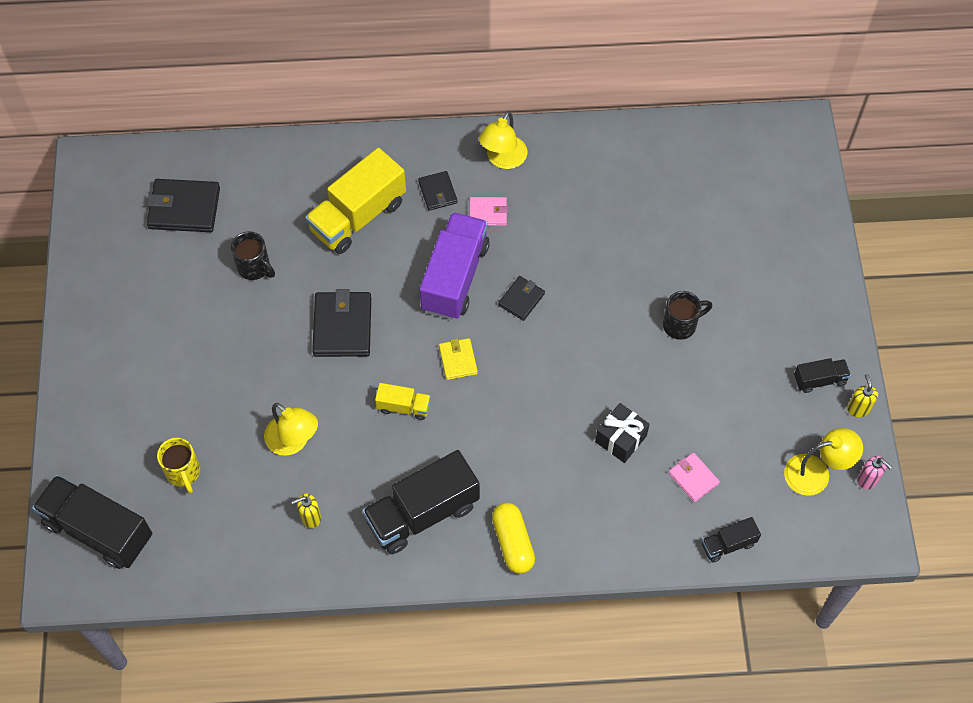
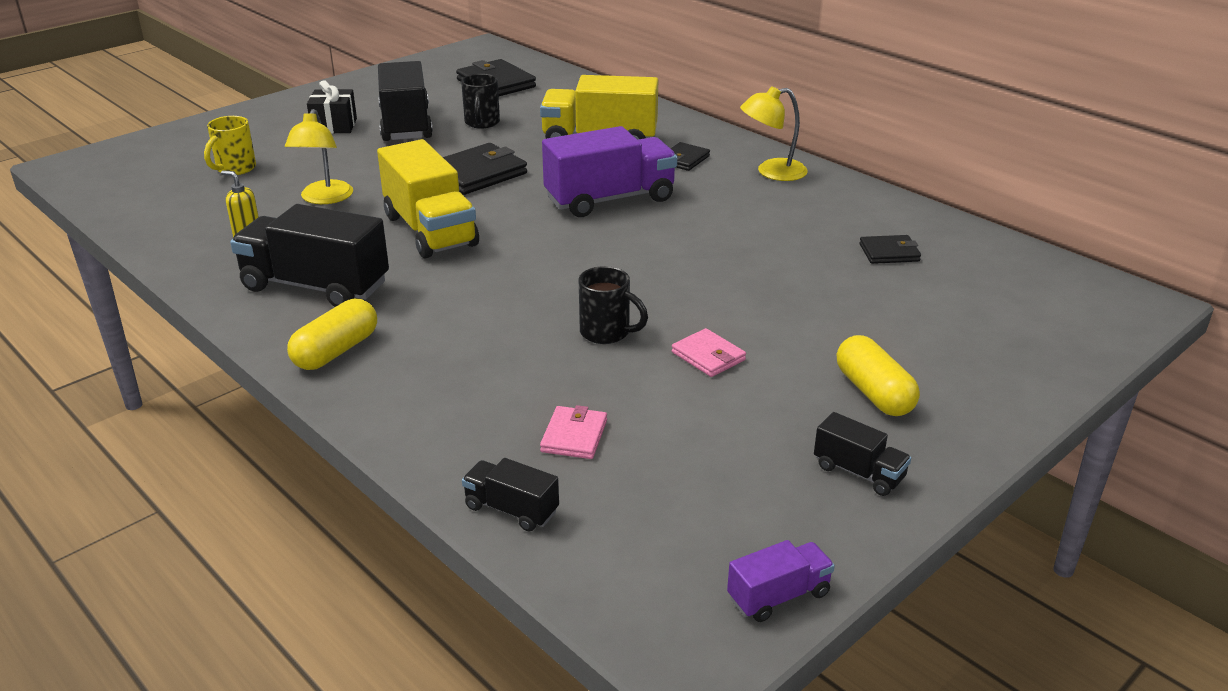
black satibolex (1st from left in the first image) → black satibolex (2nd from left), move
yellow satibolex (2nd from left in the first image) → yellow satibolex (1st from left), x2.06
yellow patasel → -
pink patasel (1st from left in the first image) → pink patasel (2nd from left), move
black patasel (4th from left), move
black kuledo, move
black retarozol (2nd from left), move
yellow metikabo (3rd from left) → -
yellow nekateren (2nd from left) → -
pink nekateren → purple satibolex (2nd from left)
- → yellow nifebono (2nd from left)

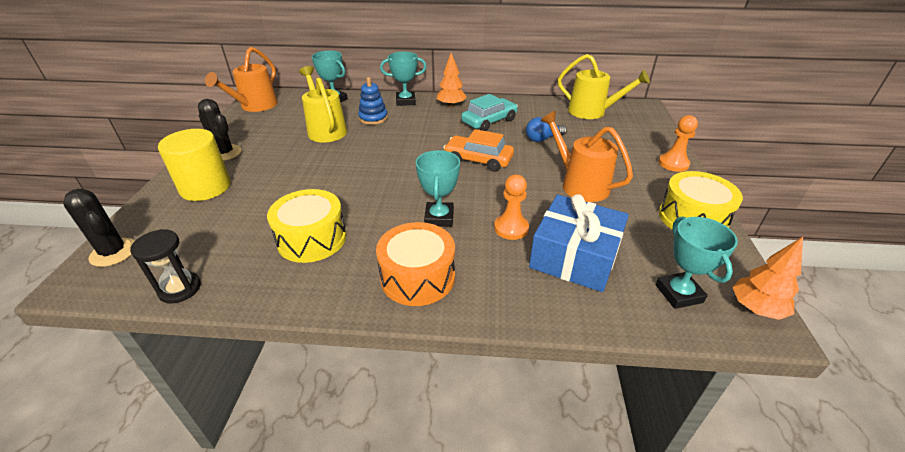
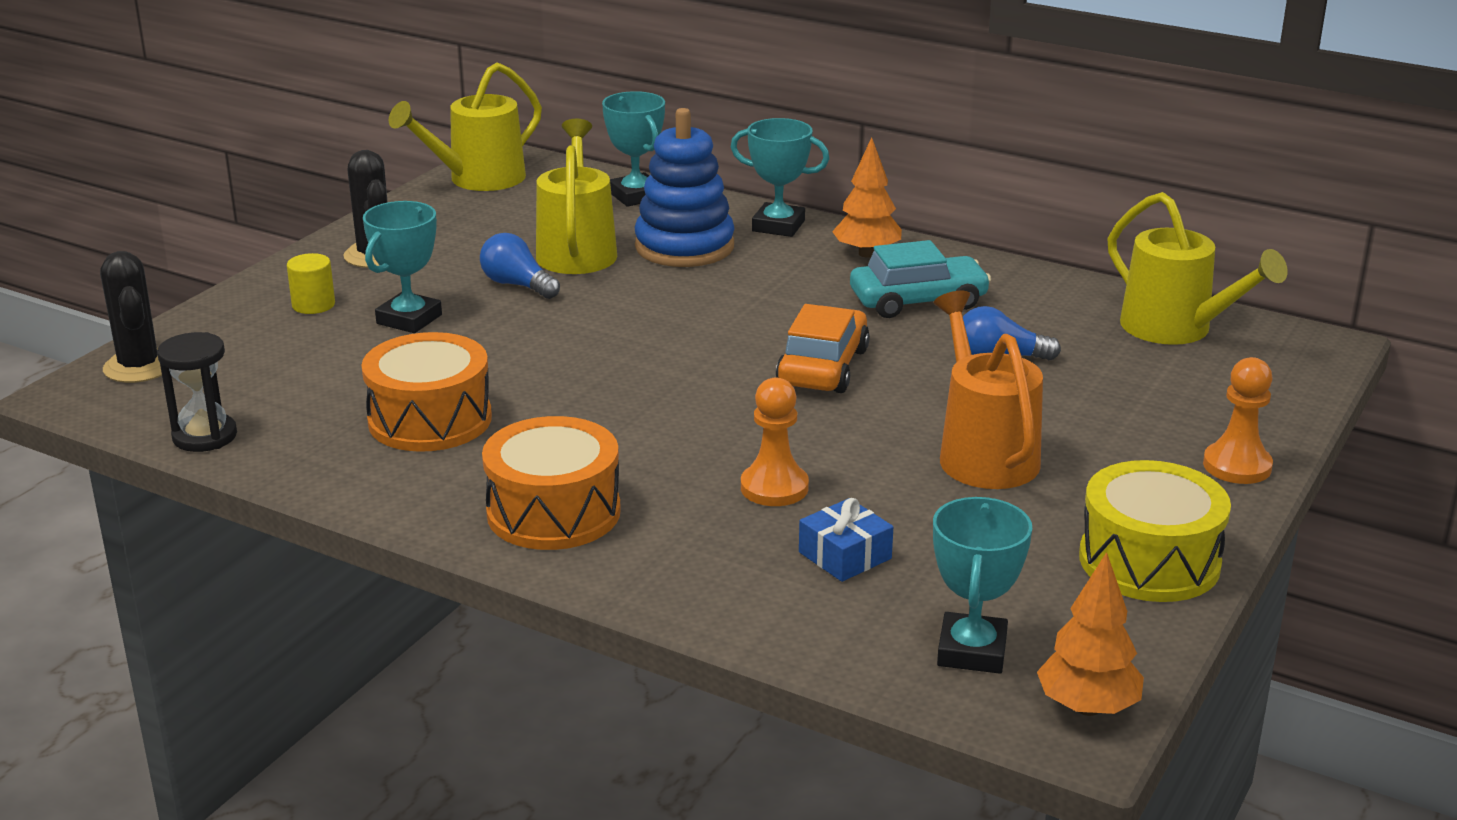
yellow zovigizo, x0.48
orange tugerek (1st from left) → yellow tugerek (1st from left)
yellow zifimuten (1st from left) → orange zifimuten (1st from left)
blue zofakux, x1.58
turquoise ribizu (3rd from left in the first image) → turquoise ribizu (1st from left), move
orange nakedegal, 60 degrees clockwise
blue kuledo, x0.47
- → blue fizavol (1st from left)

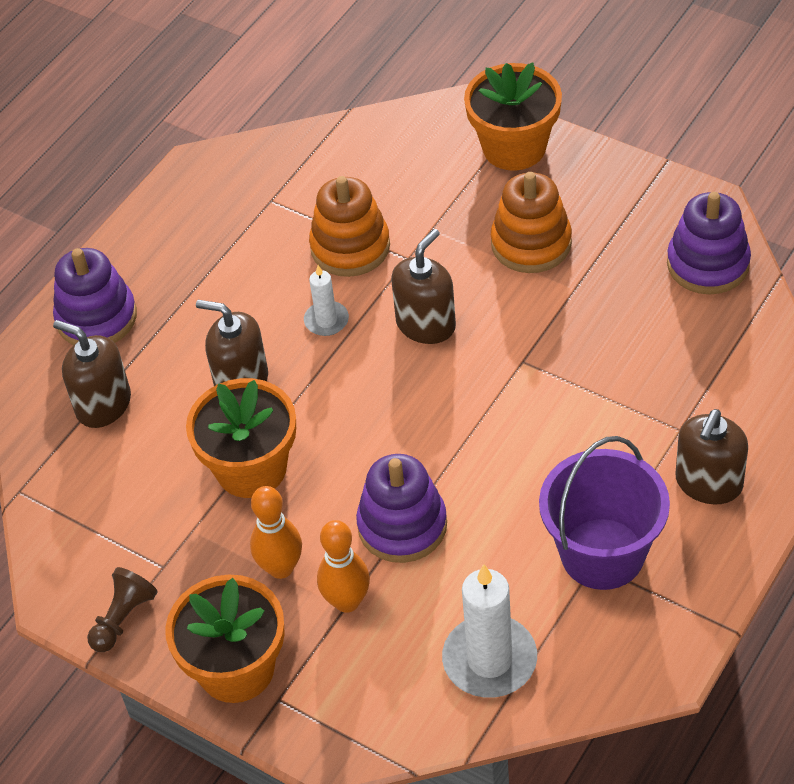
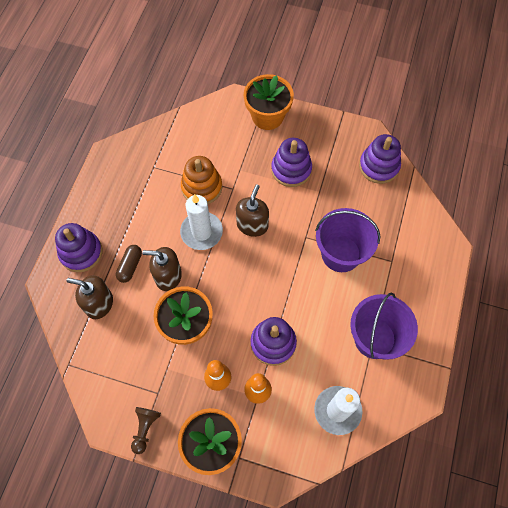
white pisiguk (1st from left), x1.83
orange zofakux (2nd from left) → purple zofakux (3rd from left)
brown nekateren (4th from left) → -
- → brown nifebono
- → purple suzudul (1st from left)

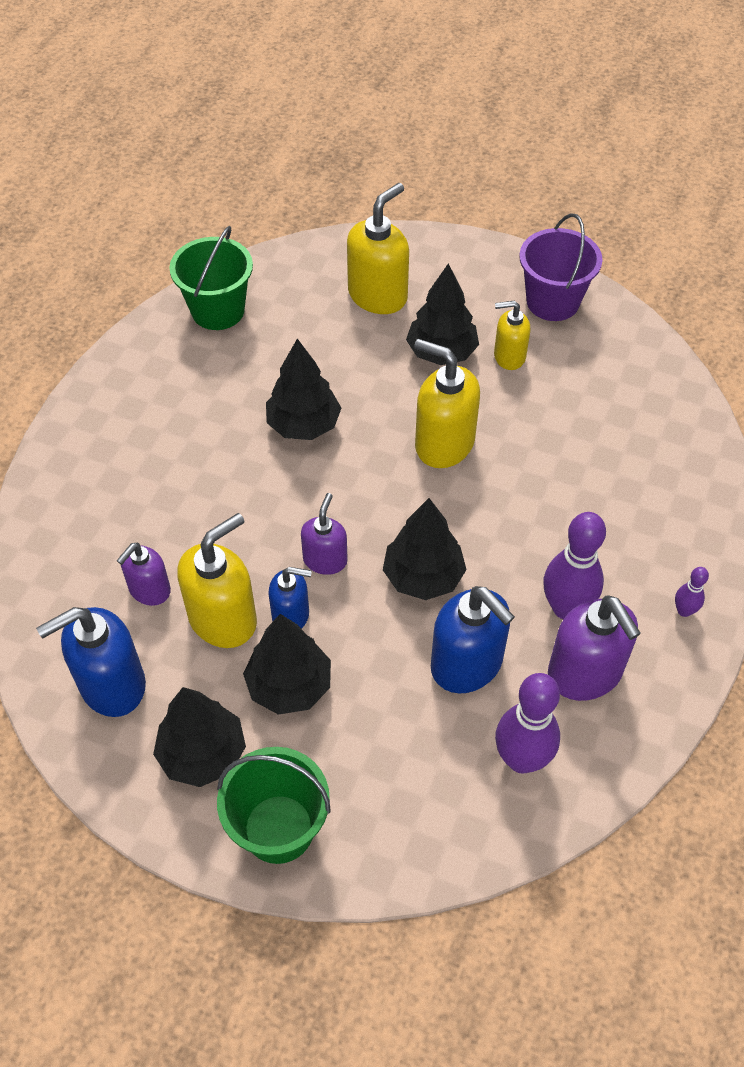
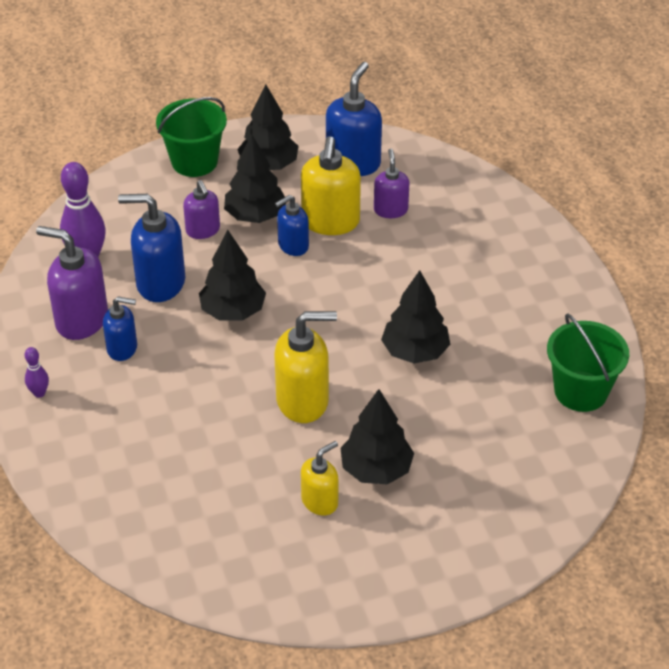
purple nekateren (2nd from left), move
yellow nekateren (2nd from left) → -
purple suzudul → -
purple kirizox (2nd from left) → blue nekateren (1st from left)

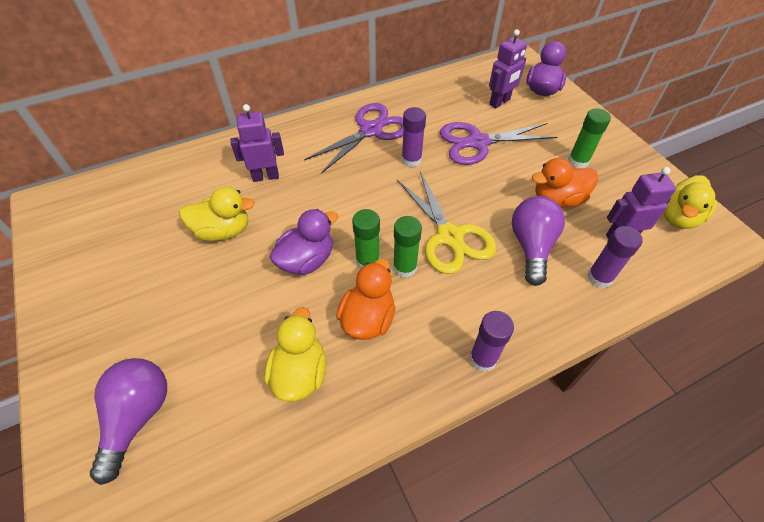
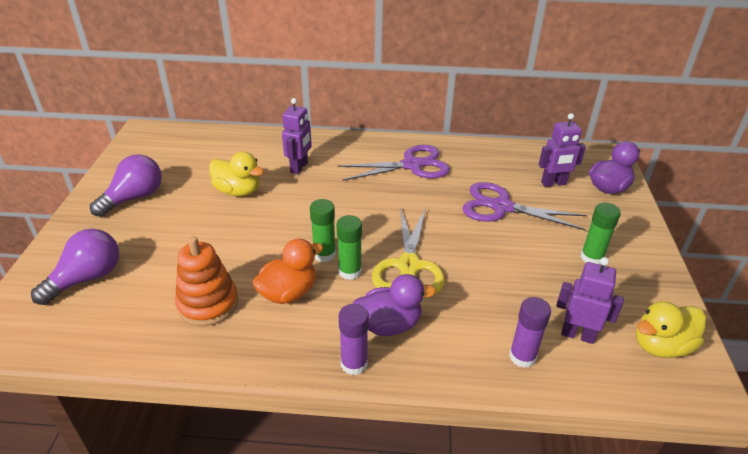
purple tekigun (1st from left), 90 degrees clockwise
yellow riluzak (2nd from left) → orange zofakux
purple riluzak (1st from left), move
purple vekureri (1st from left) → -
purple fizavol (2nd from left), move
orange riluzak (2nd from left) → -

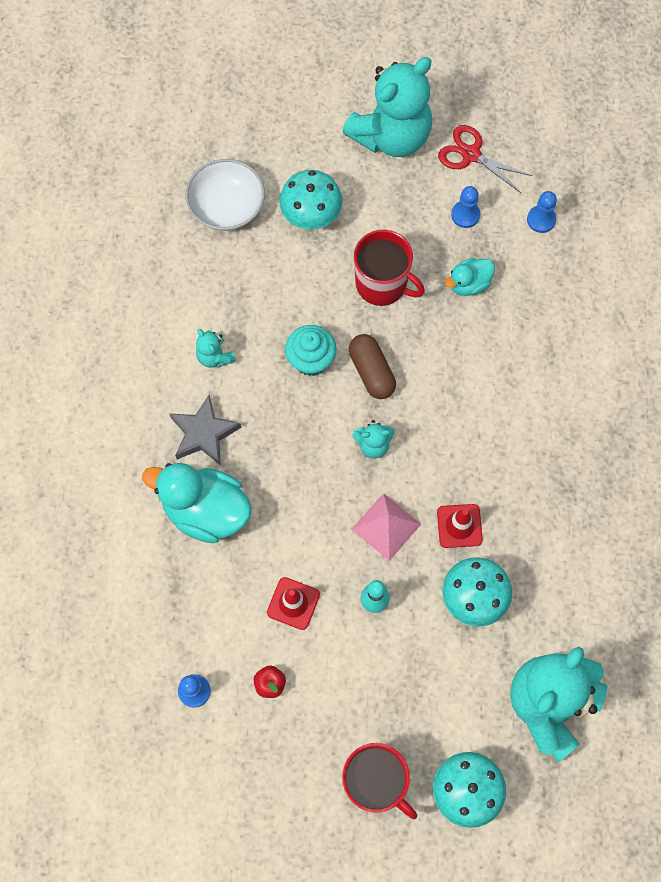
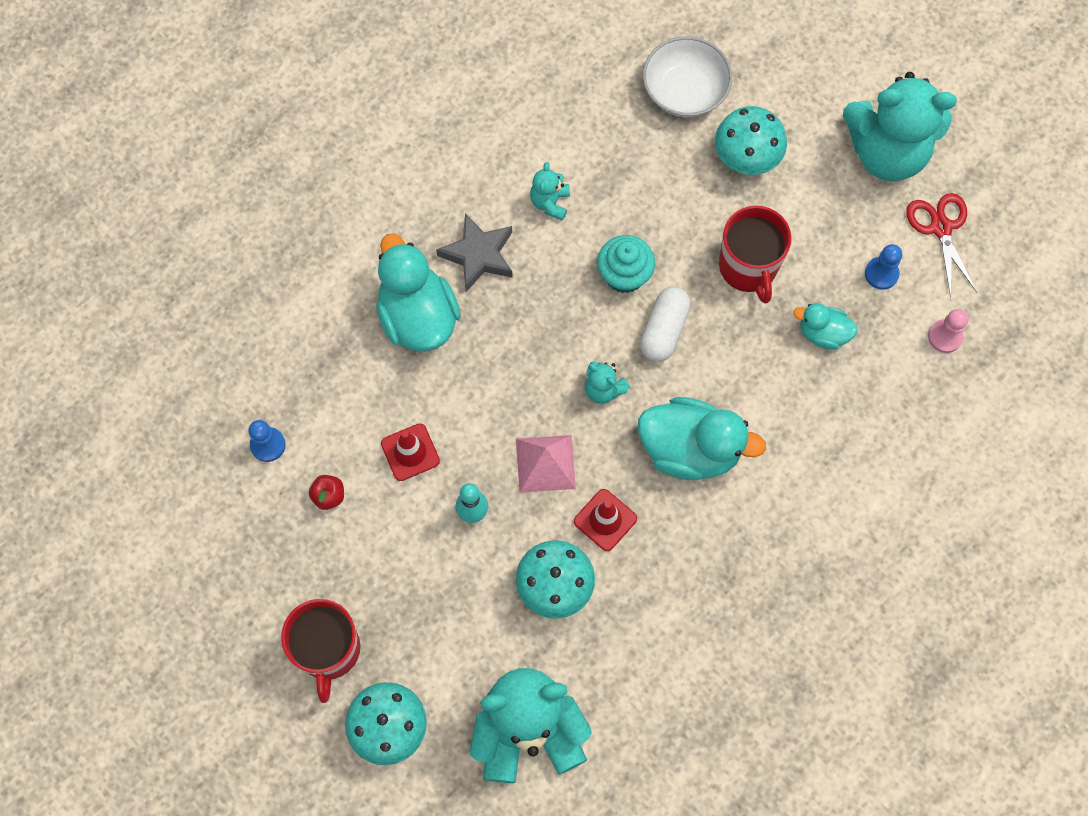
brown nifebono → white nifebono
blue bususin (3rd from left) → pink bususin
- → turquoise riluzak (2nd from left)

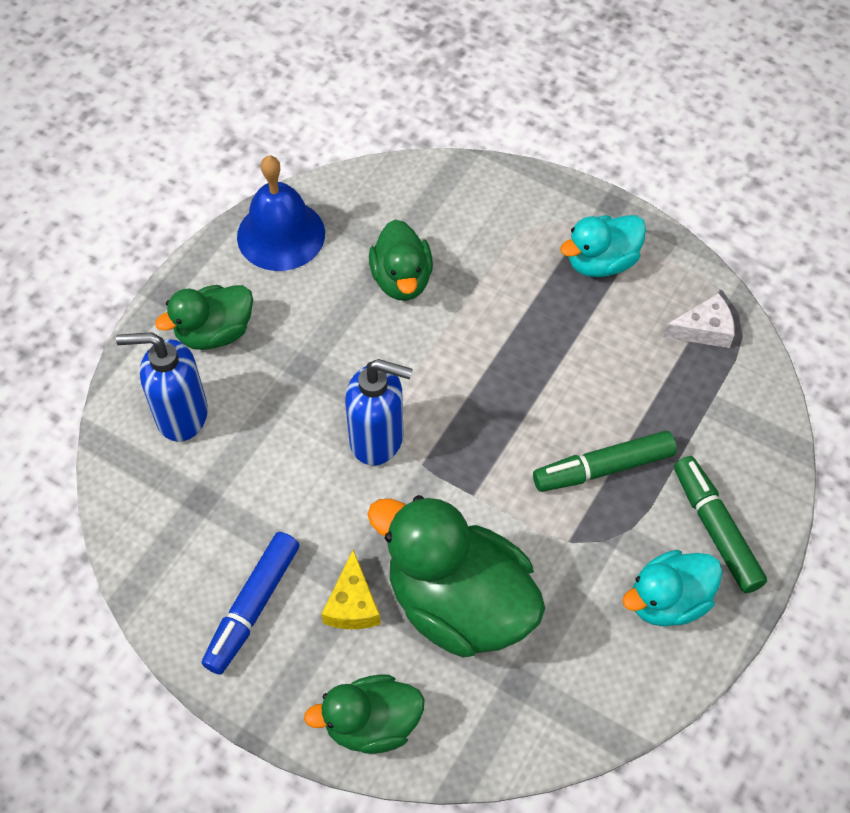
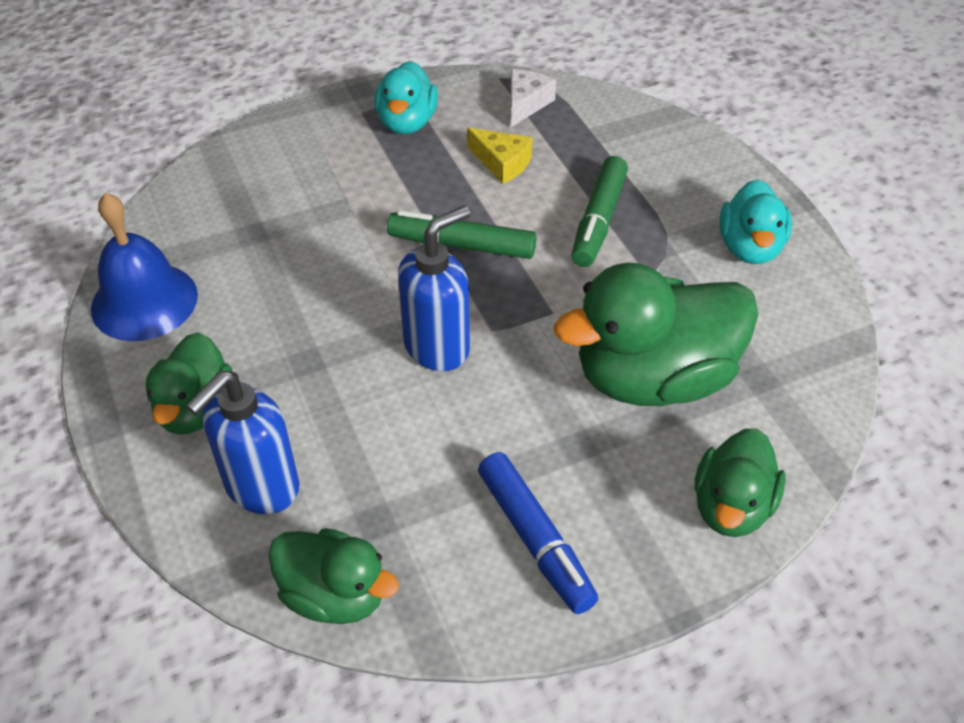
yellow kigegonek, move
green riluzak (3rd from left in the first image) → green riluzak (2nd from left), move
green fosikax (2nd from left in the first image) → green fosikax (1st from left), move

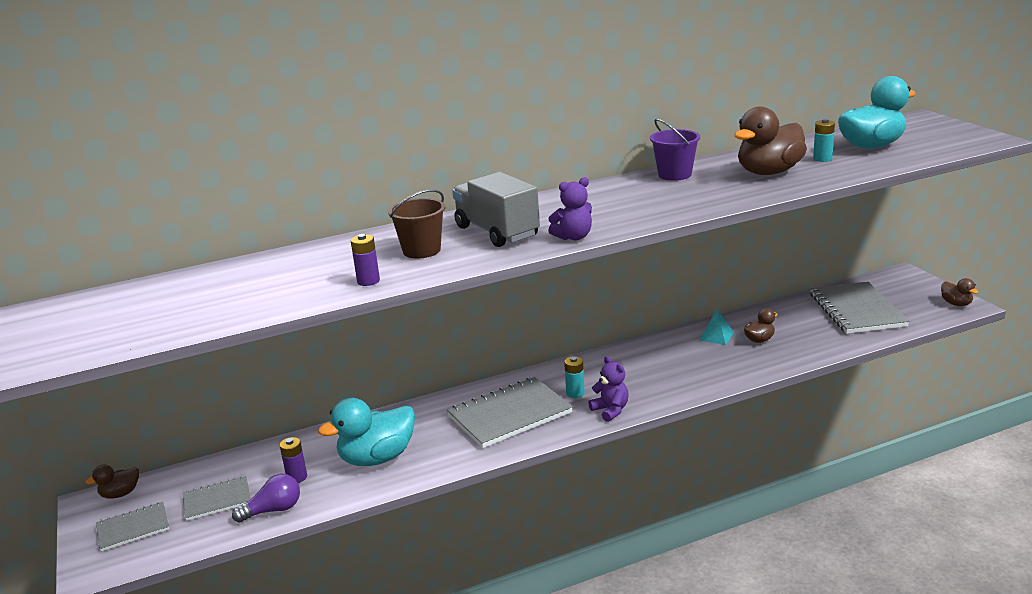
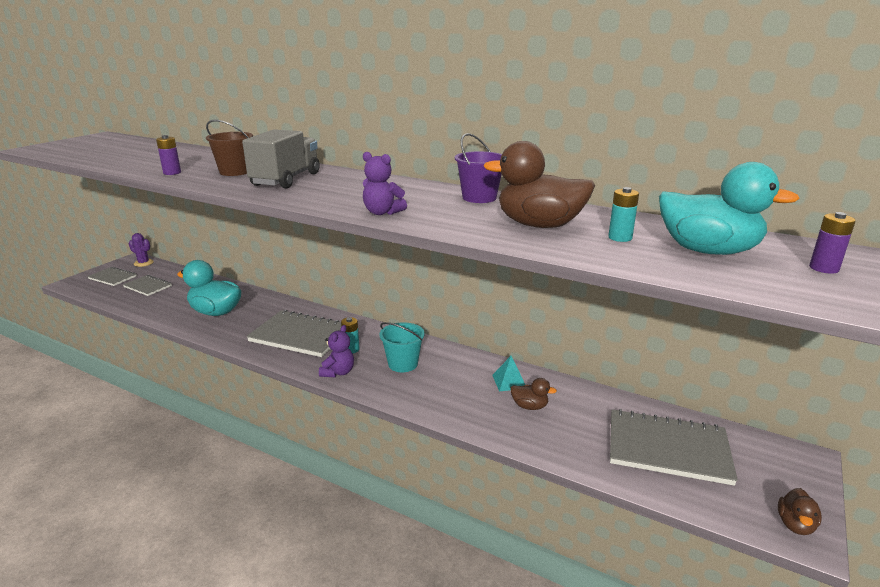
brown riluzak (1st from left) → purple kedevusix
purple fizavol → -
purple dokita (1st from left in the first image) → purple dokita (2nd from left), move
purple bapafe (1st from left in the first image) → purple bapafe (2nd from left), move
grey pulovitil (4th from left), 60 degrees clockwise
- → turquoise suzudul

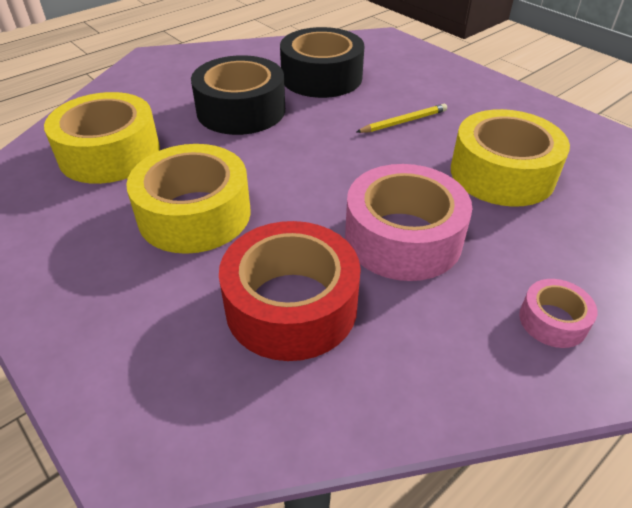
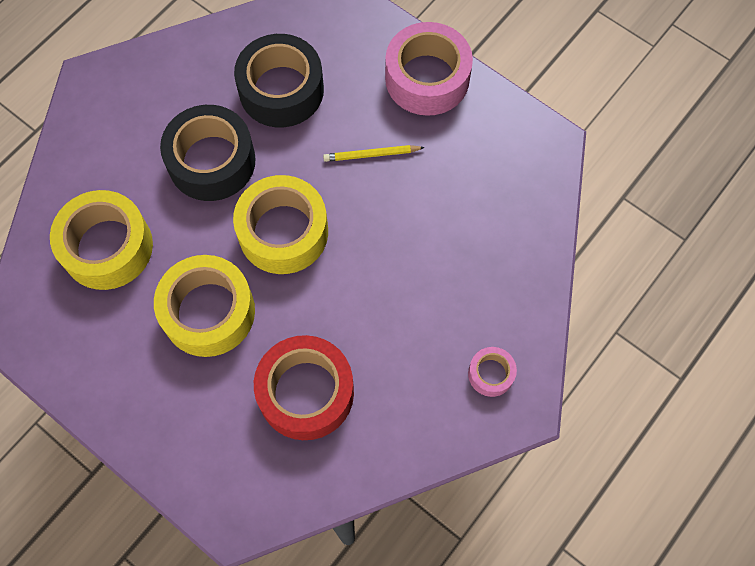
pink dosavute (1st from left), move
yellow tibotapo, 150 degrees counterclockwise
yellow dosavute (3rd from left), move

